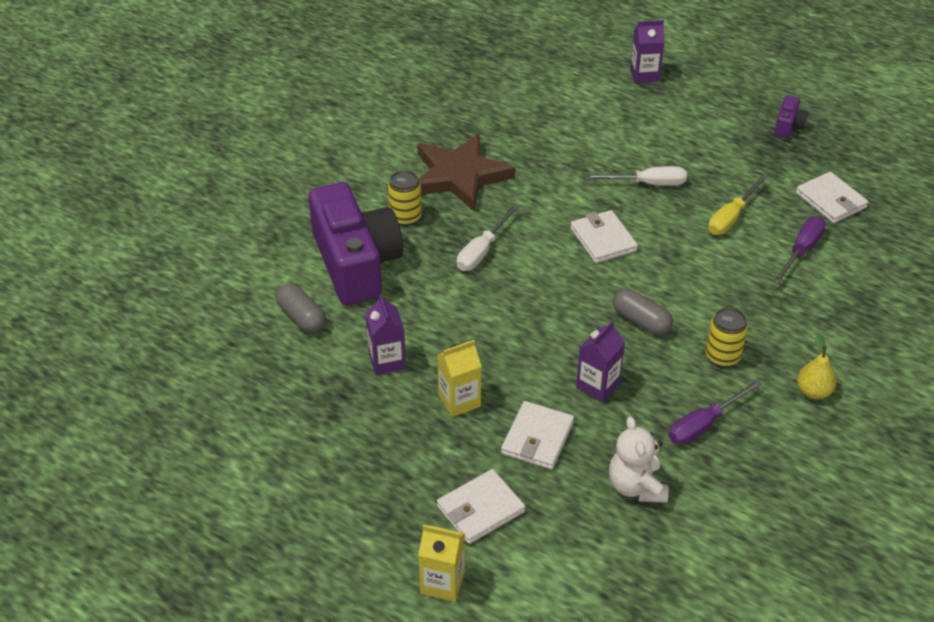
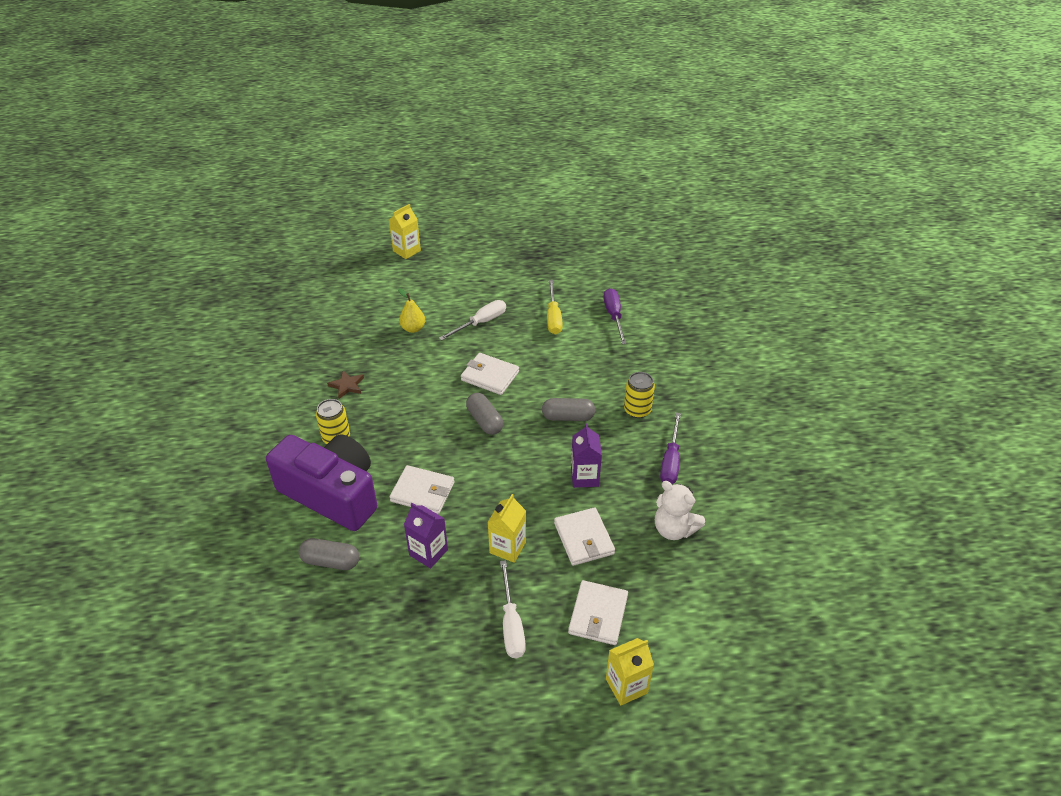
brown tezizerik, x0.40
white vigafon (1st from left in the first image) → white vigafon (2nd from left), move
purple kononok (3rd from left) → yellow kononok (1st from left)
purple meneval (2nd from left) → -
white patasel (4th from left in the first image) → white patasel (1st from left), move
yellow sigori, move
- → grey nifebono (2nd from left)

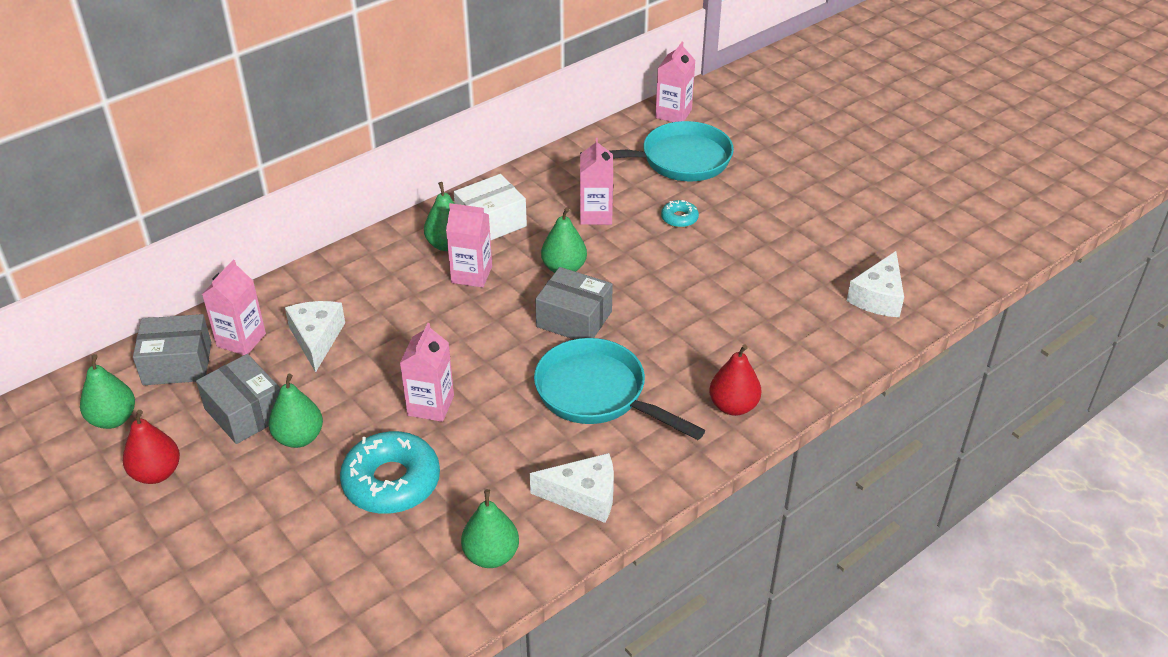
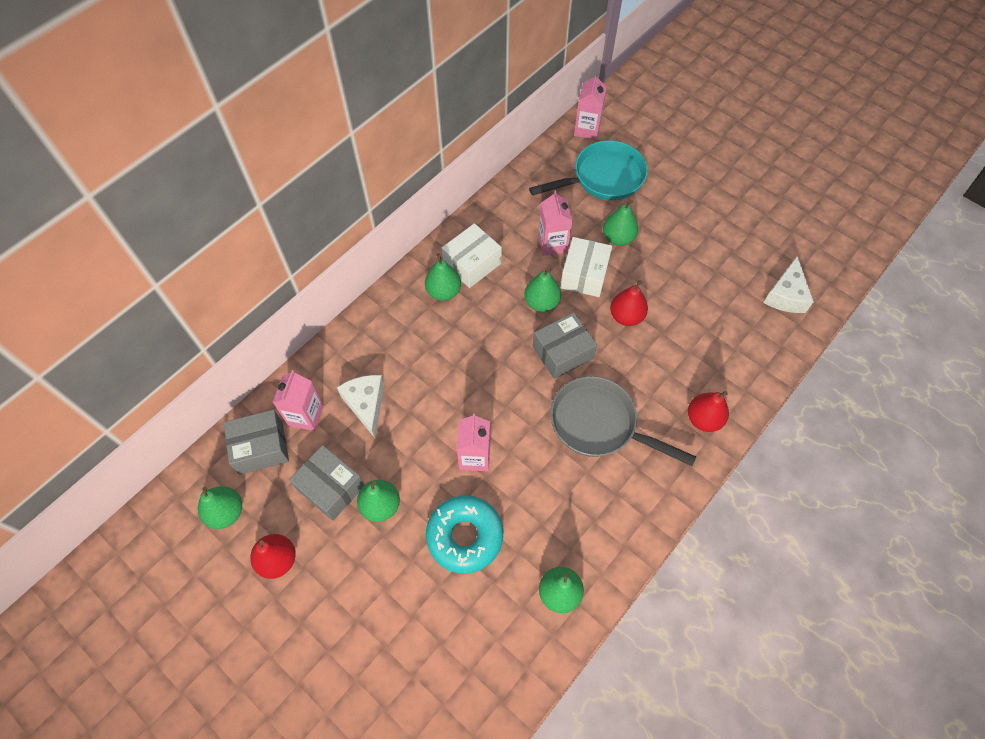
pink kononok (3rd from left) → -
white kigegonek (2nd from left) → -
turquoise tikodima (1st from left) → grey tikodima
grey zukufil (3rd from left), 45 degrees counterclockwise
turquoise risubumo (2nd from left) → green sigori (6th from left)
- → white zukufil (2nd from left)
- → red sigori (2nd from left)

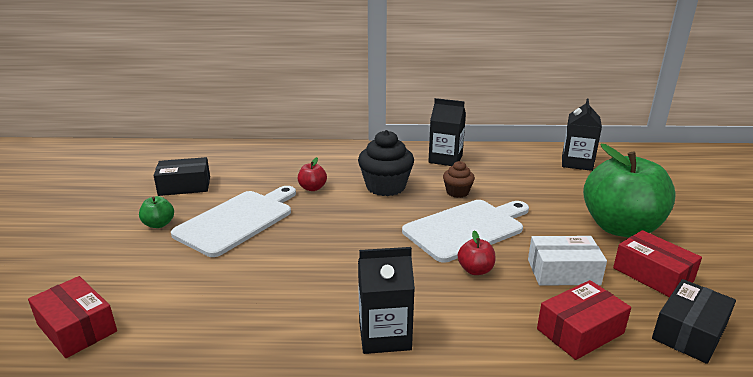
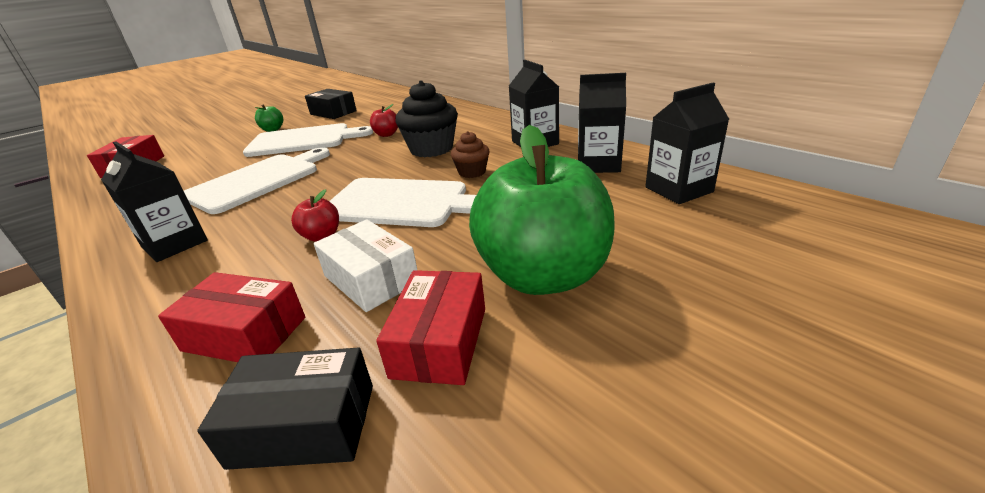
- → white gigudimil (1st from left)
- → black kononok (3rd from left)

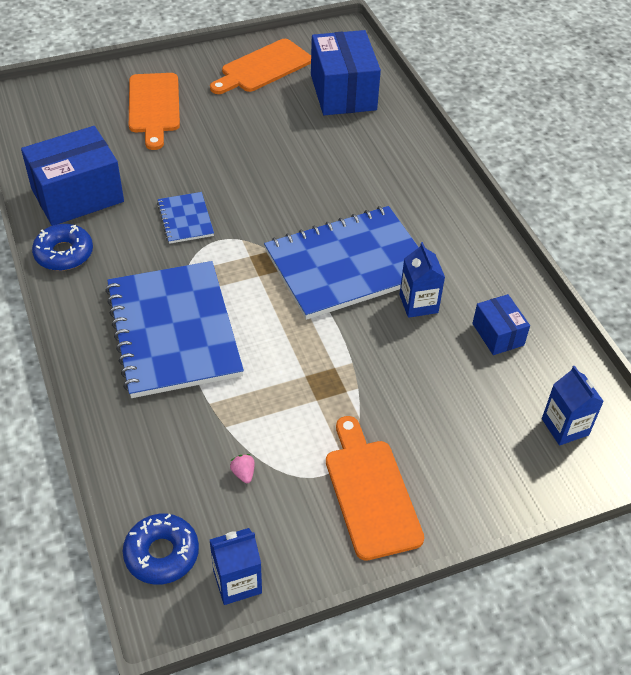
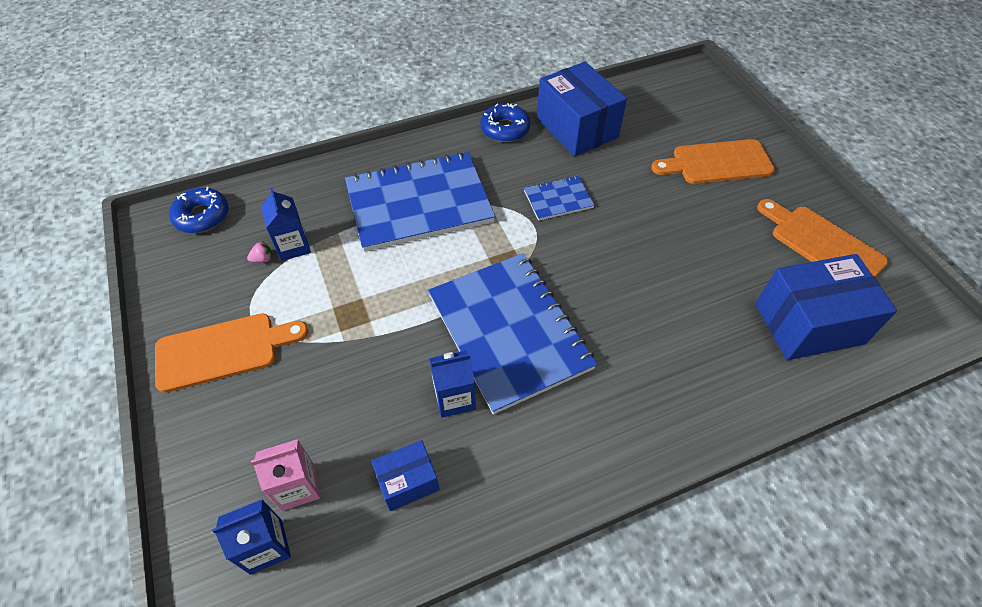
blue kononok (1st from left in the first image) → blue kononok (2nd from left), move
- → pink kononok

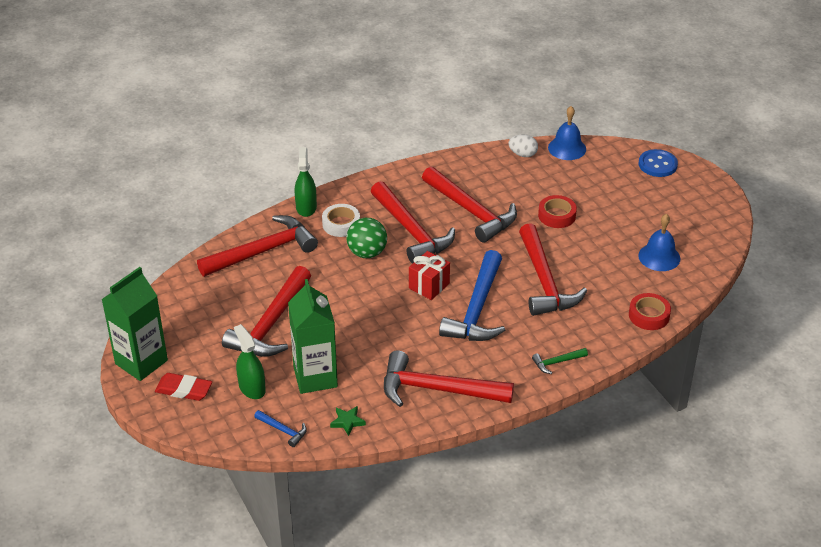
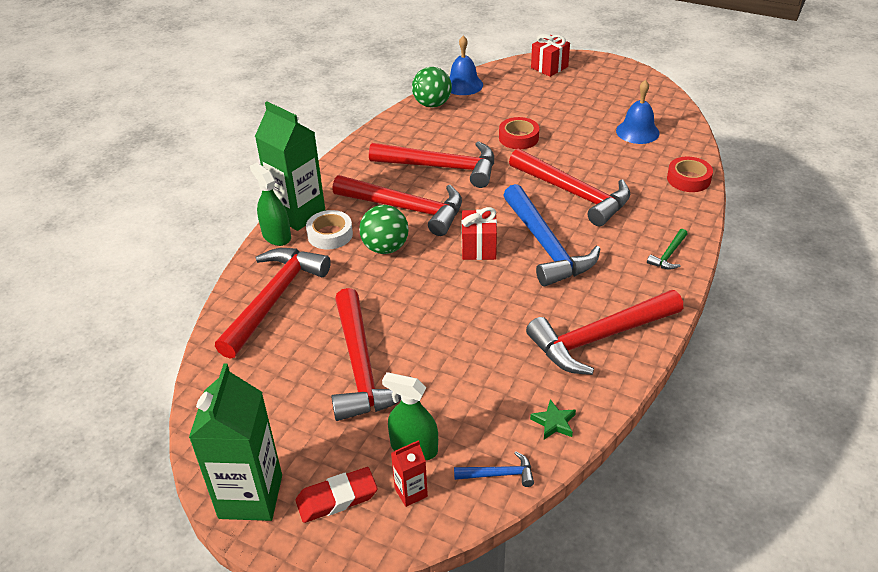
green kononok (2nd from left), move
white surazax → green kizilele (2nd from left)
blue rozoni → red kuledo (2nd from left)
- → red kononok

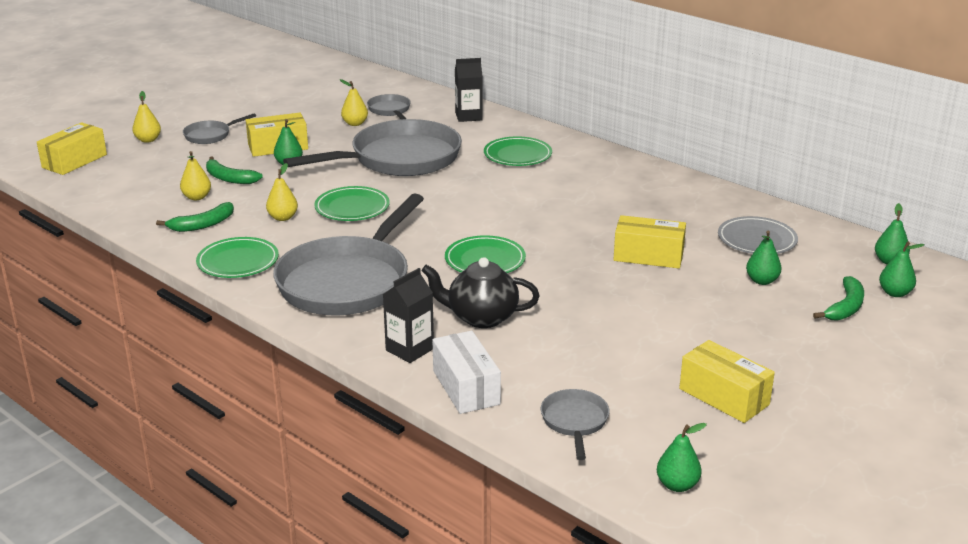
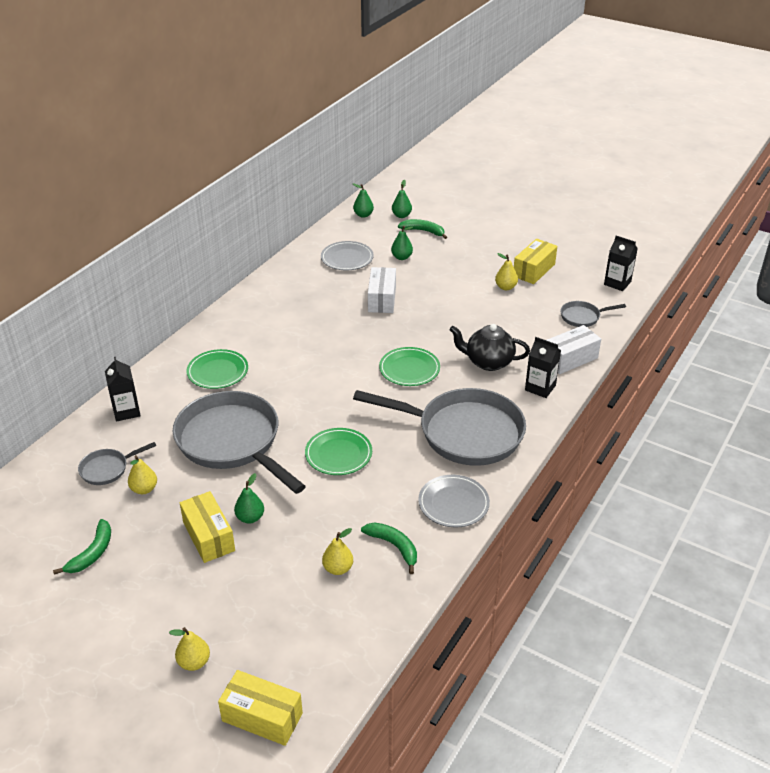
grey tikodima (1st from left) → -
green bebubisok (1st from left) → grey bebubisok (2nd from left)
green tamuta (2nd from left in the first image) → green tamuta (1st from left), move
yellow sigori (3rd from left in the first image) → yellow sigori (4th from left), move
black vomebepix, 105 degrees clockwise
yellow zukufil (3rd from left) → white zukufil (1st from left)
green sigori (2nd from left) → black kononok (3rd from left)

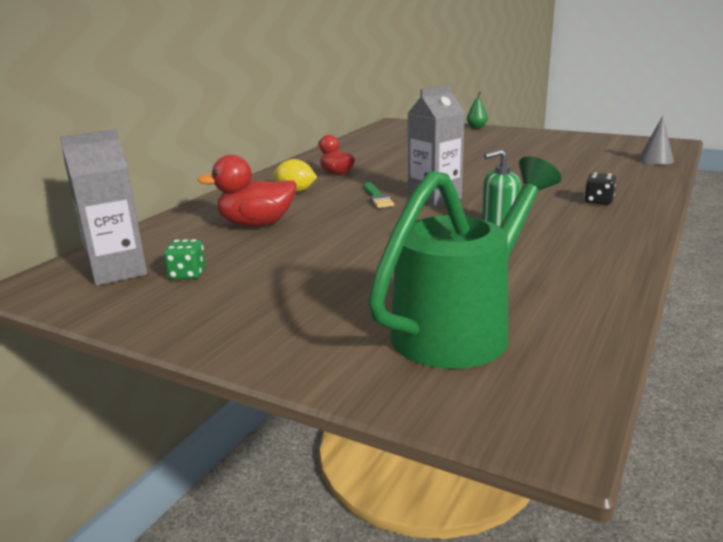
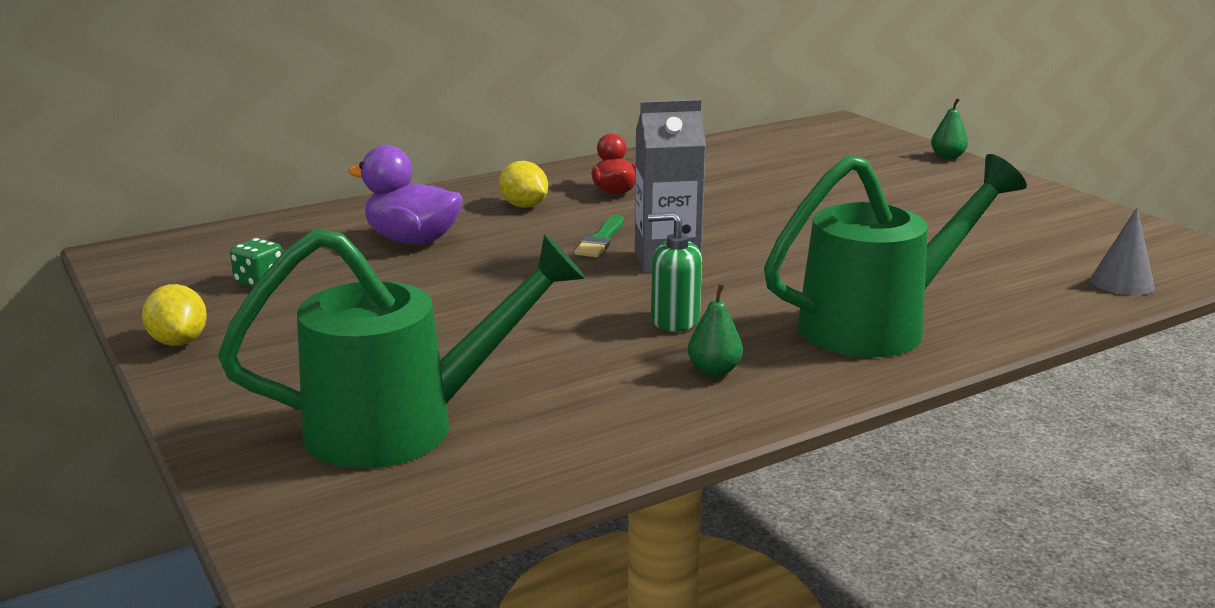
grey kononok (1st from left) → -
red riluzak (1st from left) → purple riluzak
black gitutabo → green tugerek (2nd from left)
- → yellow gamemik (1st from left)
- → green sigori (1st from left)

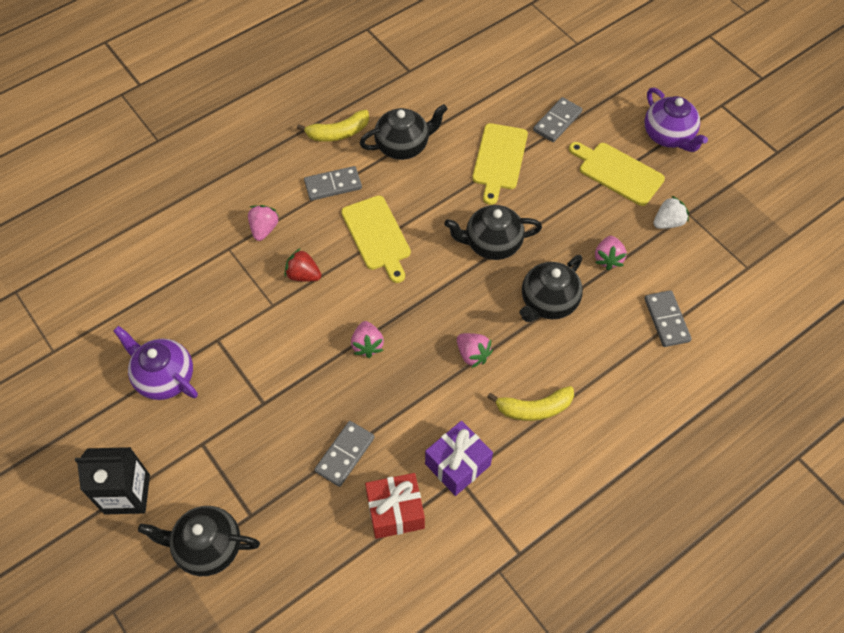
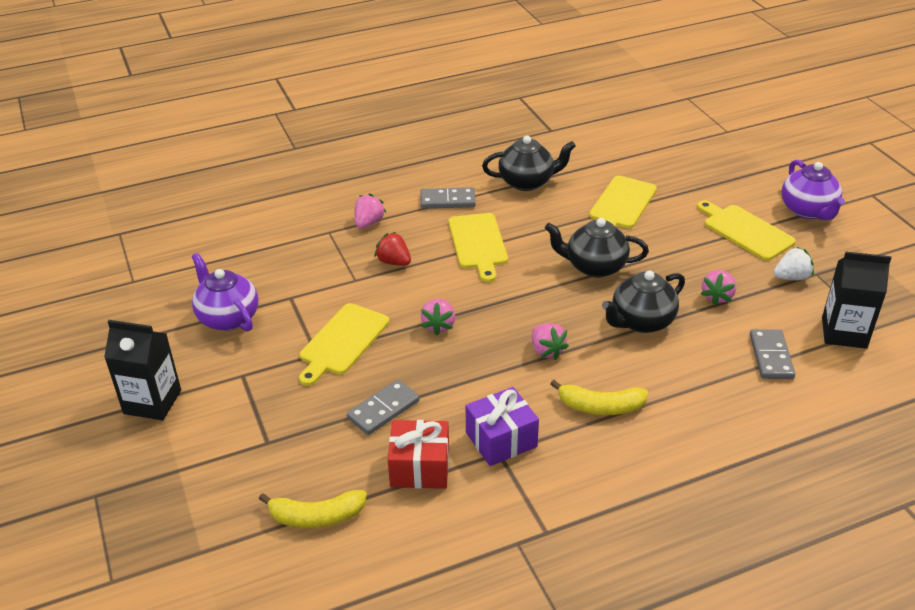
black vomebepix (1st from left) → -
yellow tamuta (1st from left), move
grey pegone (3rd from left) → -
- → yellow gigudimil (1st from left)
- → black kononok (2nd from left)

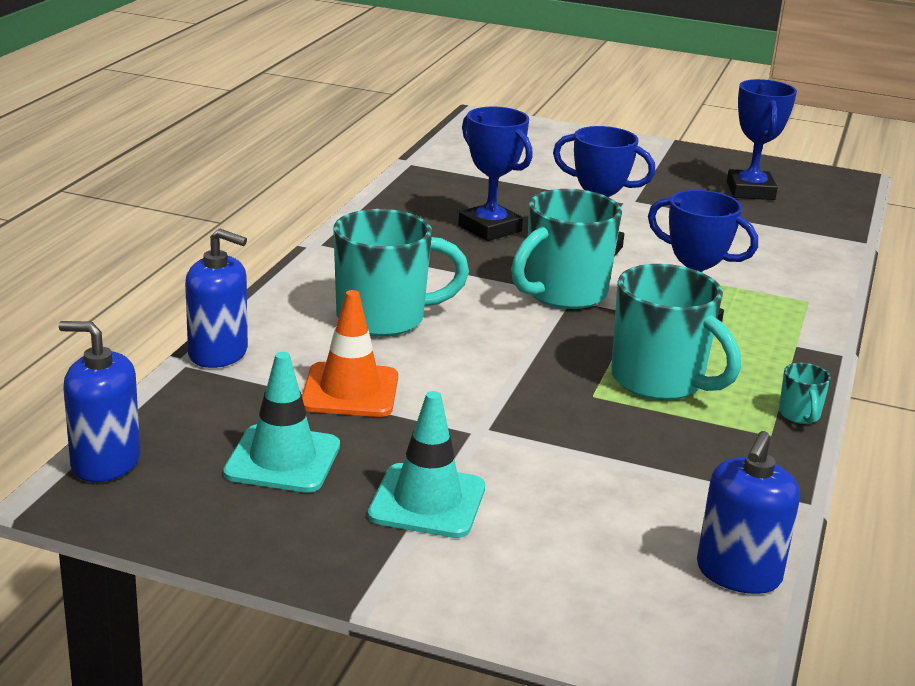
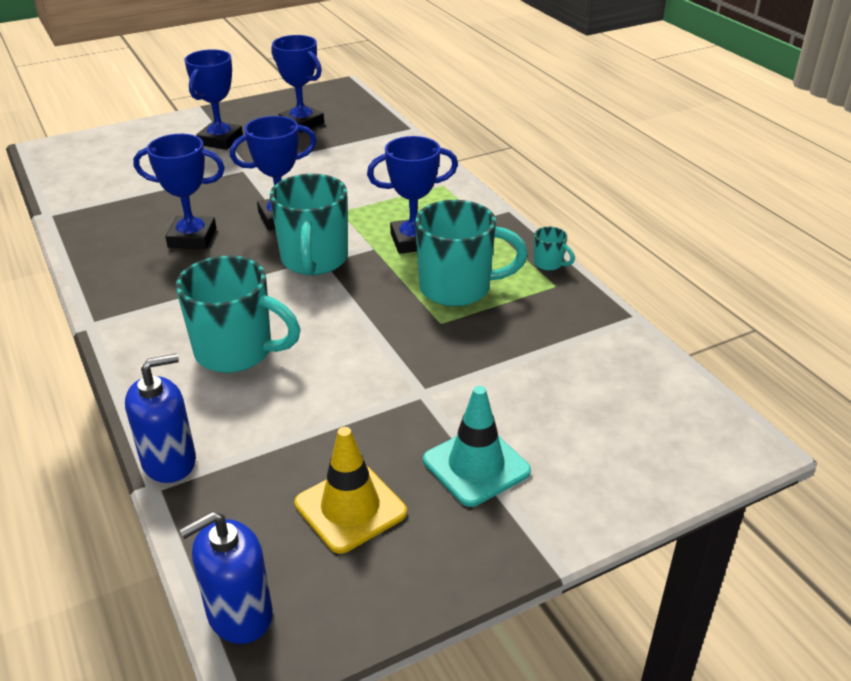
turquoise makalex (1st from left) → yellow makalex
orange makalex → -
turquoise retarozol (1st from left), 75 degrees clockwise
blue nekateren (3rd from left) → -
- → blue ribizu (2nd from left)

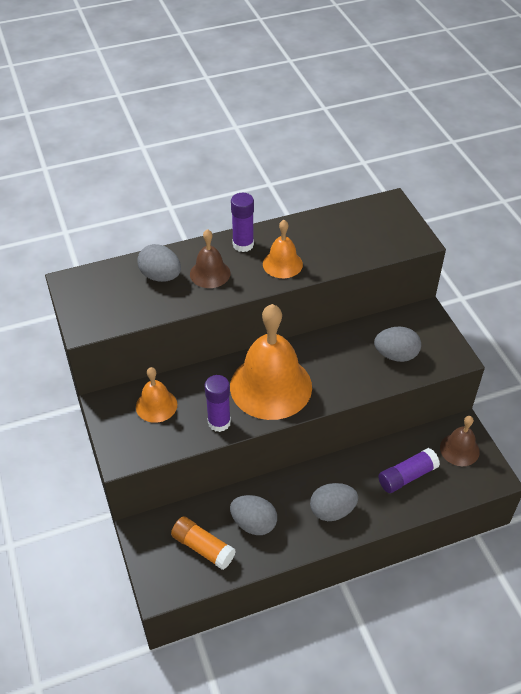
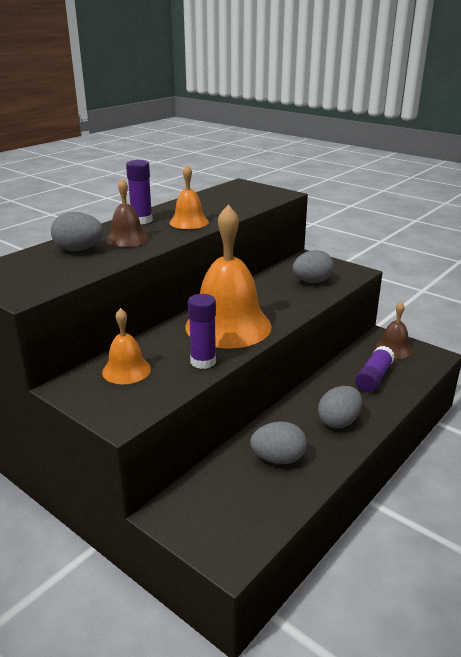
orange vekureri → -

